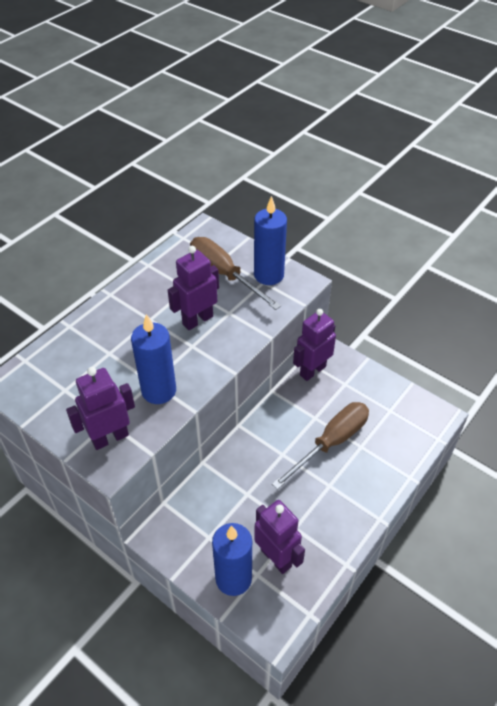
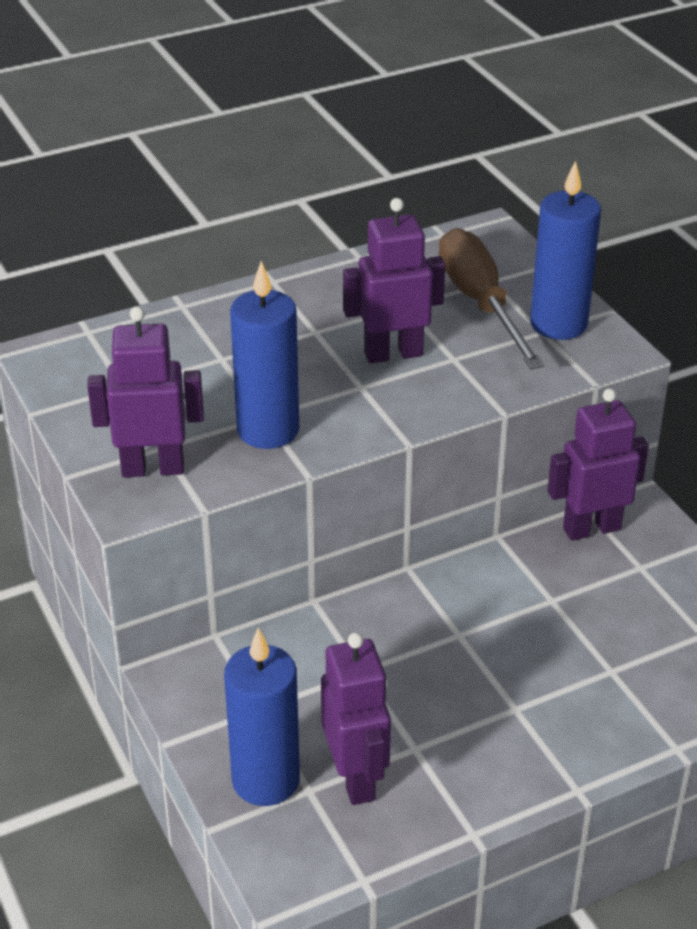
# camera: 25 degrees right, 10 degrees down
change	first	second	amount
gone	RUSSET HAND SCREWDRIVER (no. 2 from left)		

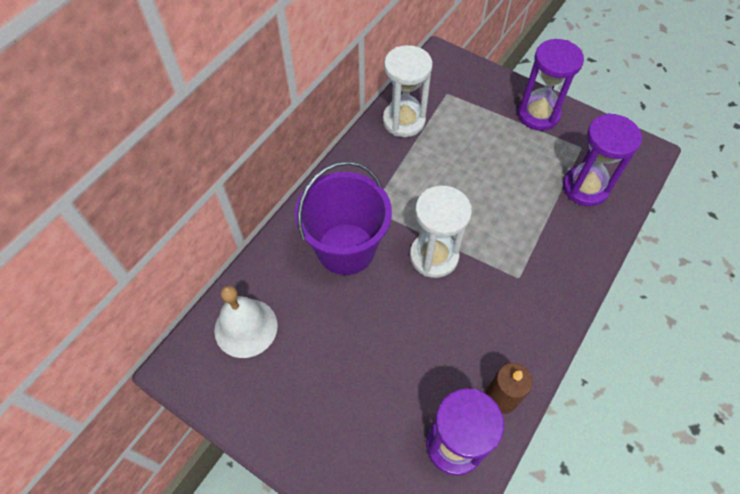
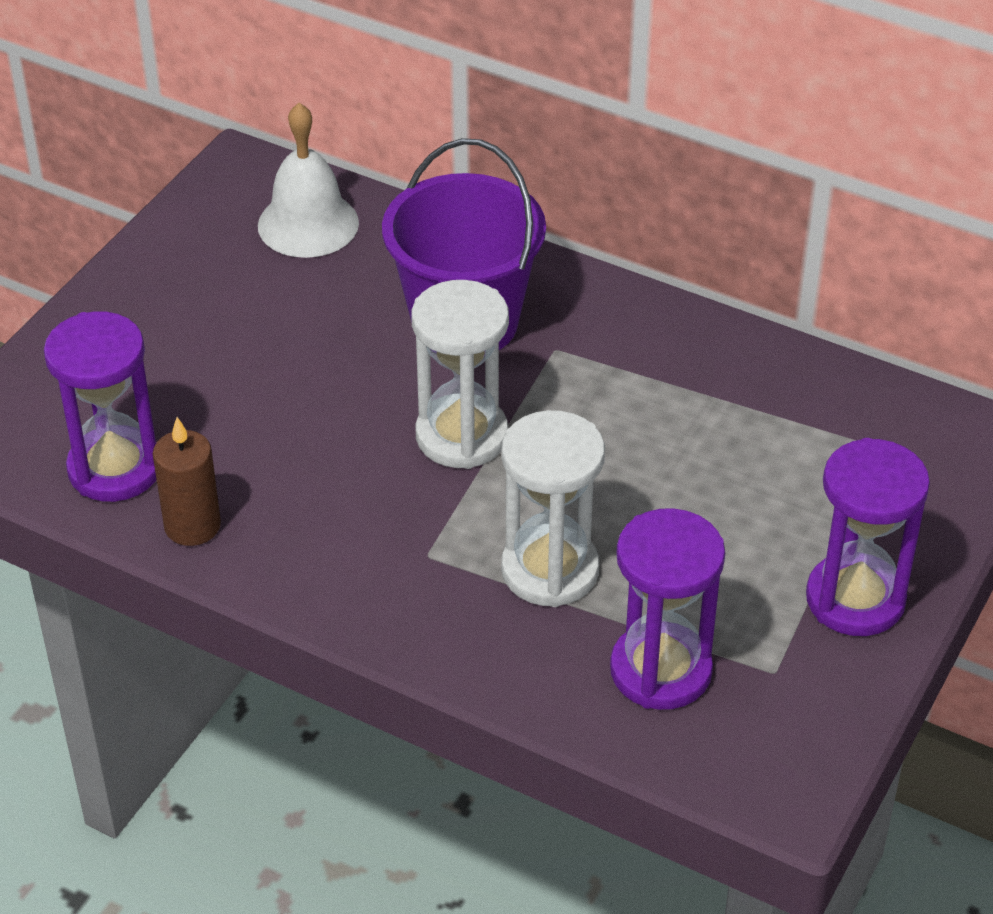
# camera: 85 degrees right, 15 degrees down
change	first	second	amount
shifted	SNOW-WHITE SANDGLASS (no. 1 from left in the first image)	SNOW-WHITE SANDGLASS (no. 2 from left)	

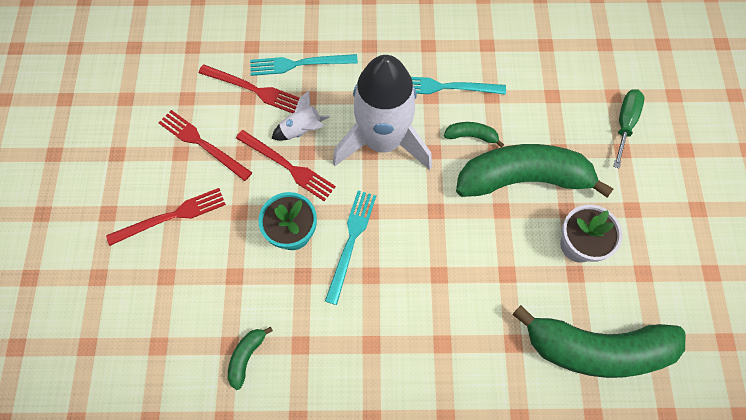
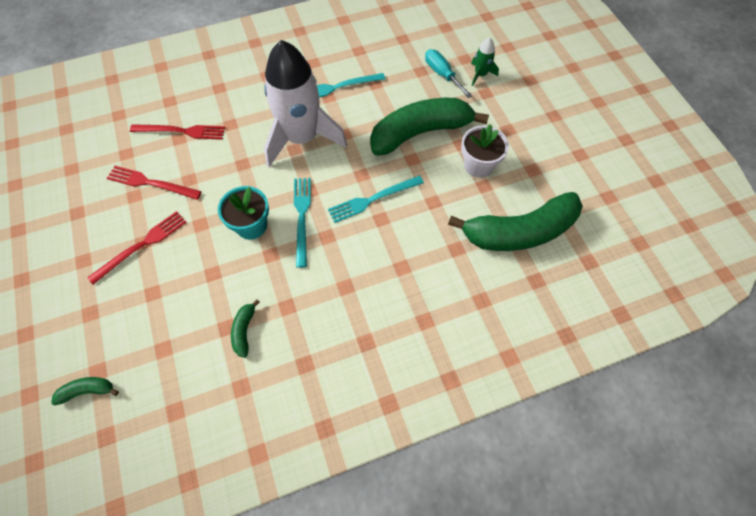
# camera: 20 degrees left, 5 degrees down
change	first	second	amount
shifted	EMERALD BANANA FRUIT (no. 2 from left in the first image)	EMERALD BANANA FRUIT (no. 1 from left)	
shifted	AQUA DINNER FORK (no. 1 from left in the first image)	AQUA DINNER FORK (no. 3 from left)	
new		AQUA HAND SCREWDRIVER	
swapped	EMERALD HAND SCREWDRIVER	EMERALD ROCKET	
gone	CRIMSON DINNER FORK (no. 4 from left)		
gone	SNOW-WHITE ROCKET (no. 1 from left)		

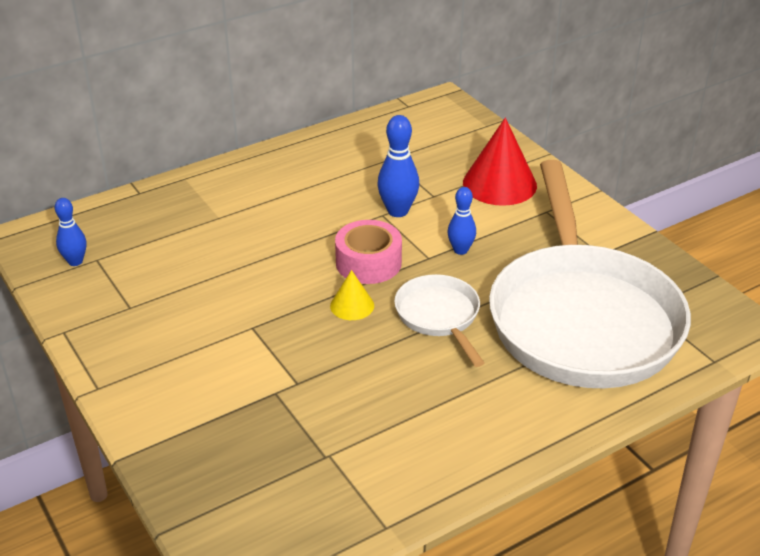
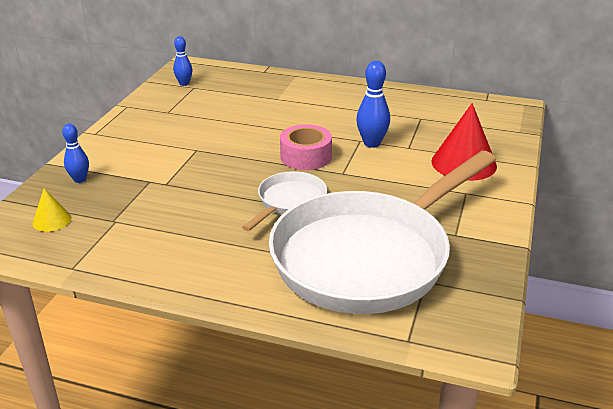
# camera: 50 degrees right, 5 degrees down
change	first	second	amount
shifted	YELLOW SOLID CONE		
shifted	ROYAL BLUE TENPIN (no. 3 from left in the first image)	ROYAL BLUE TENPIN (no. 1 from left)	

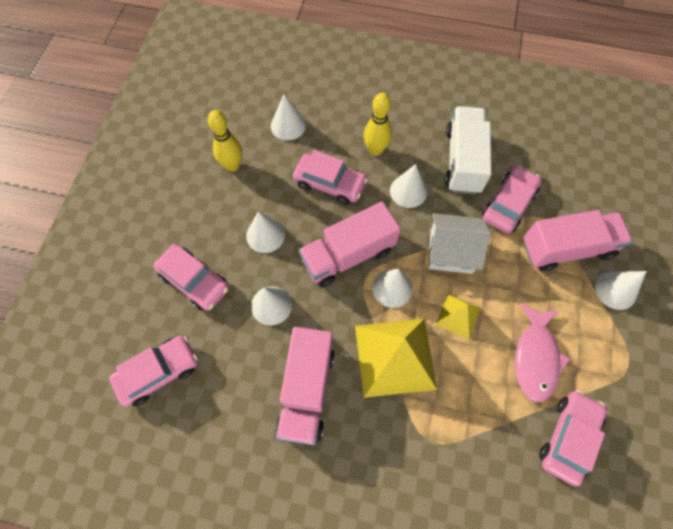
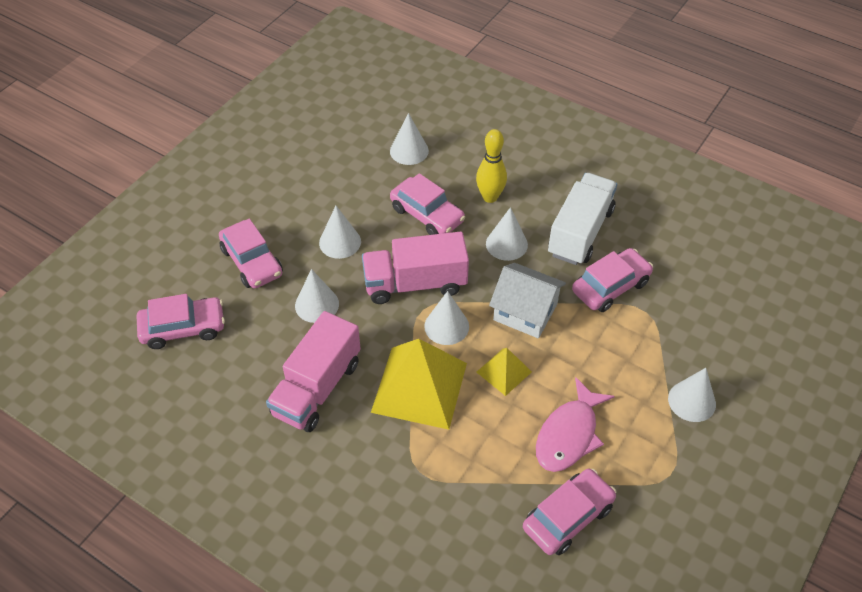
# camera: 20 degrees right, 15 degrees down
change	first	second	amount
gone	YELLOW TENPIN (no. 1 from left)		
gone	PINK TRUCK (no. 3 from left)		

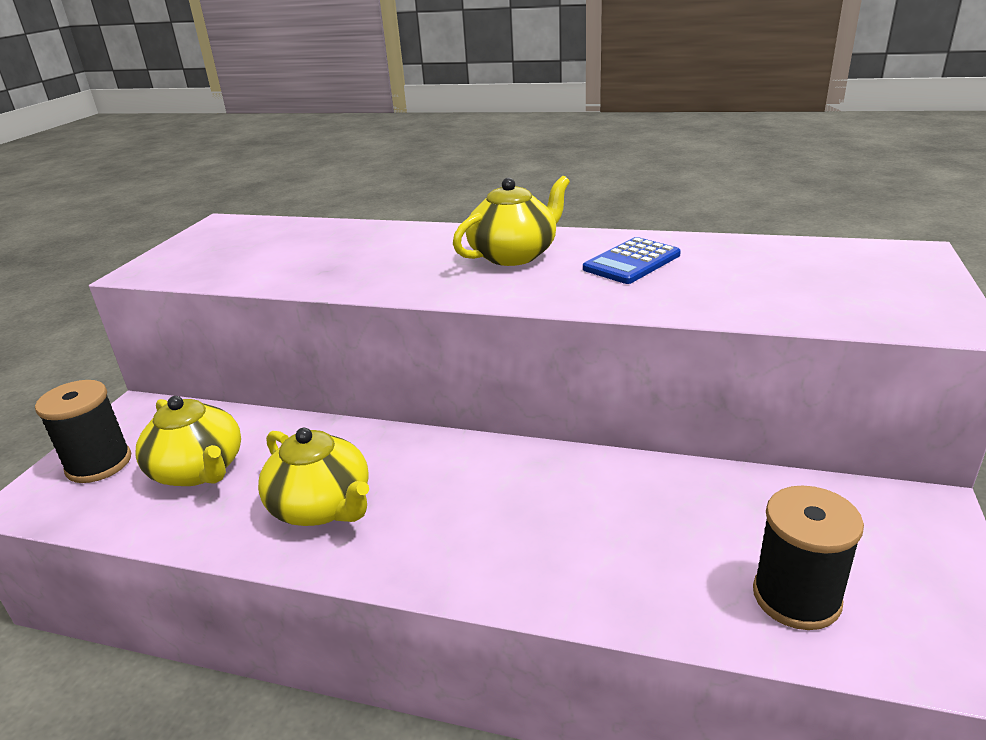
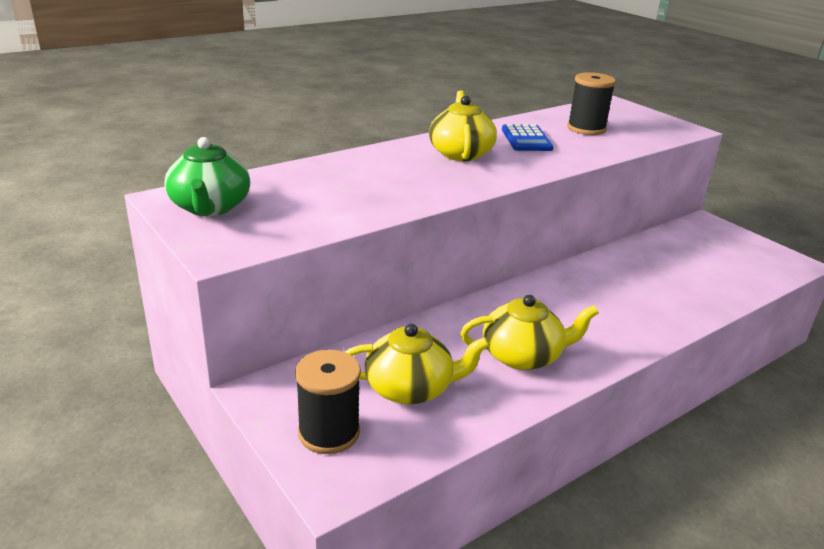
# camera: 55 degrees left, 0 degrees up
change	first	second	amount
new		EMERALD TEA POT	
shifted	EBONY BOBBIN (no. 2 from left)		

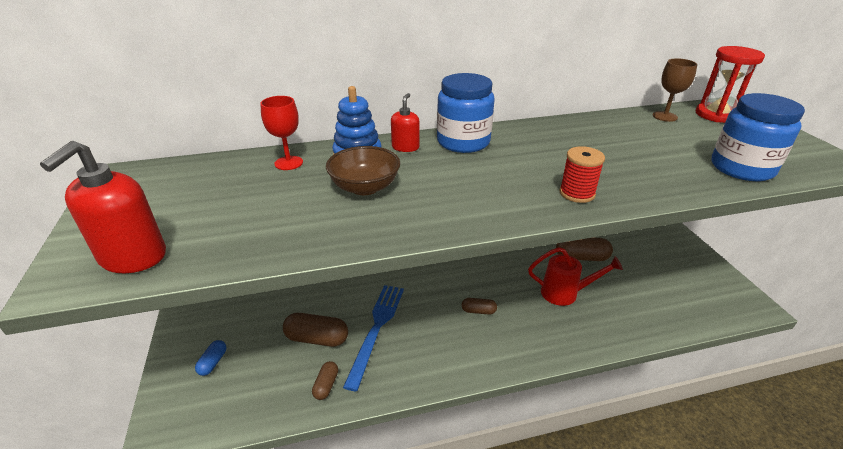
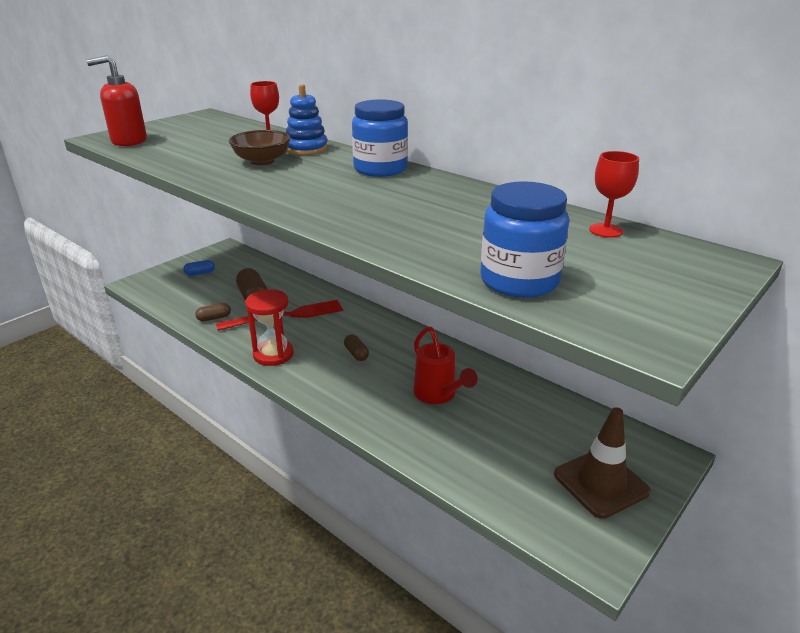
# camera: 55 degrees right, 5 degrees down
change	first	second	amount
repainted	ROYAL BLUE DINNER FORK	CRIMSON DINNER FORK	
shifted	CRIMSON SANDGLASS		
new		RUSSET SAFETY CONE	
repainted	RUSSET WINE GLASS	CRIMSON WINE GLASS (no. 2 from left)	
gone	CRIMSON PUMP BOTTLE (no. 2 from left)		
gone	RUSSET CAPSULE (no. 4 from left)		
gone	CRIMSON BOBBIN		

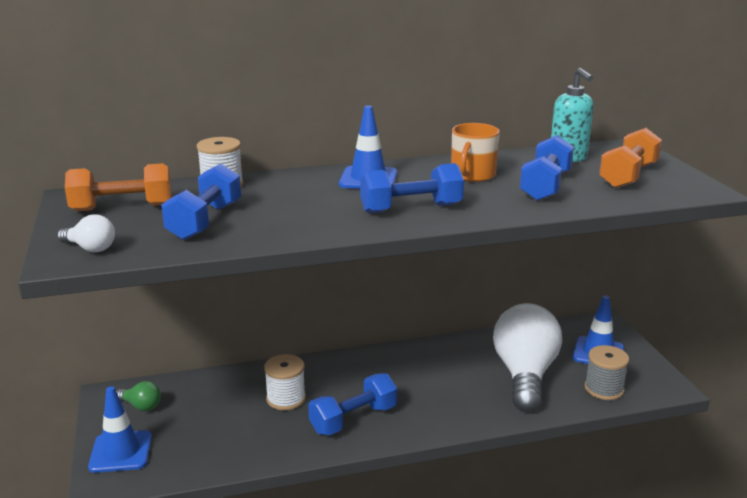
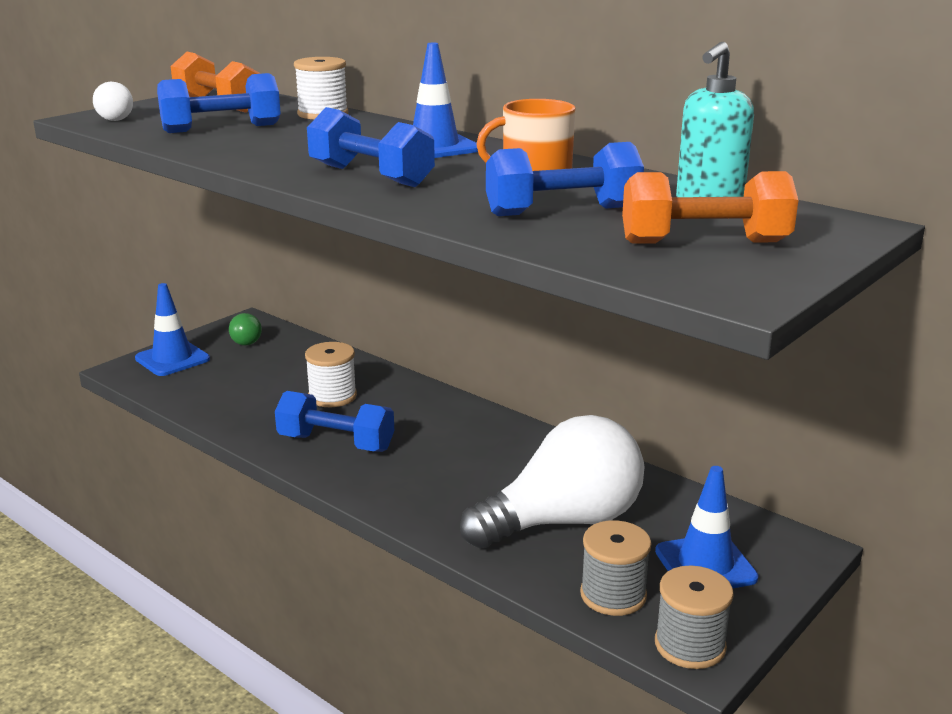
# camera: 55 degrees right, 0 degrees up
change	first	second	amount
new		ASH-GREY BOBBIN (no. 2 from left)	

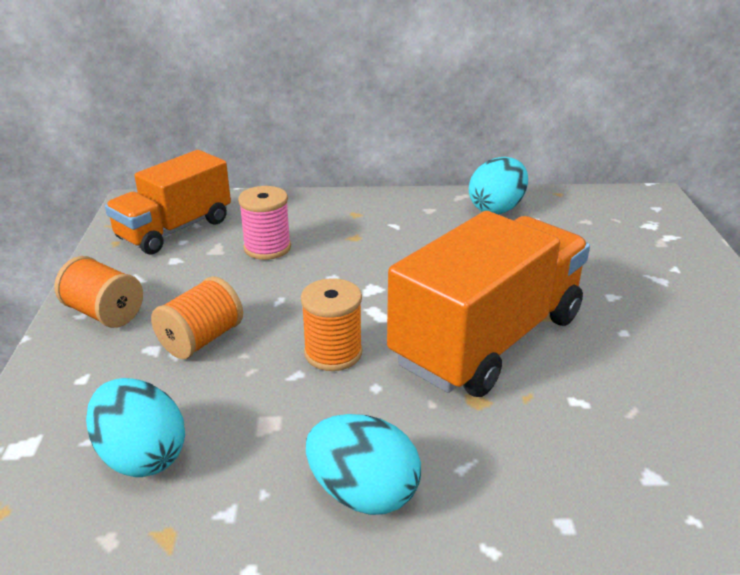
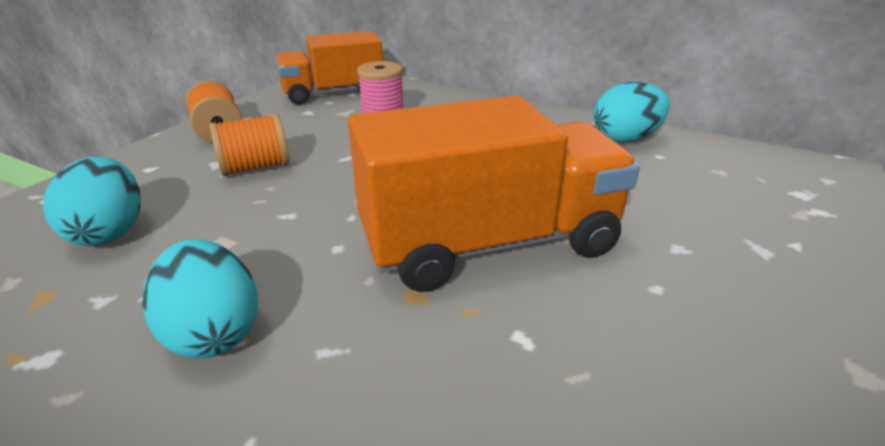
# camera: 30 degrees right, 0 degrees up
change	first	second	amount
gone	ORANGE BOBBIN (no. 3 from left)		

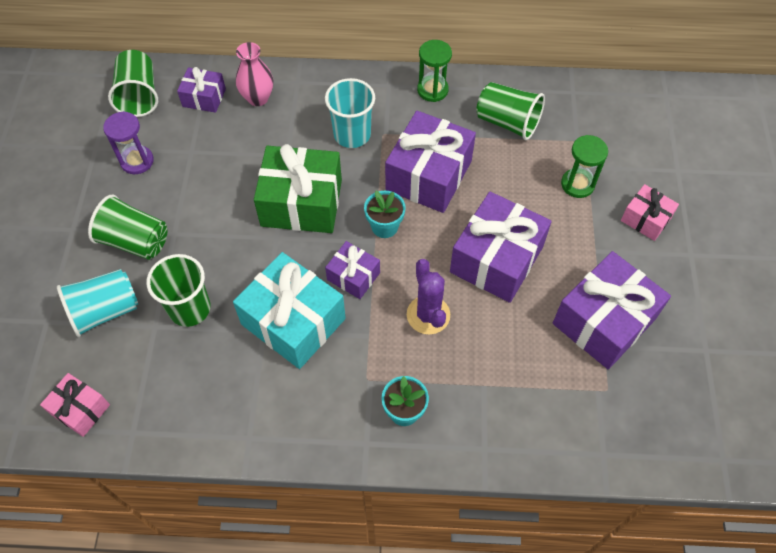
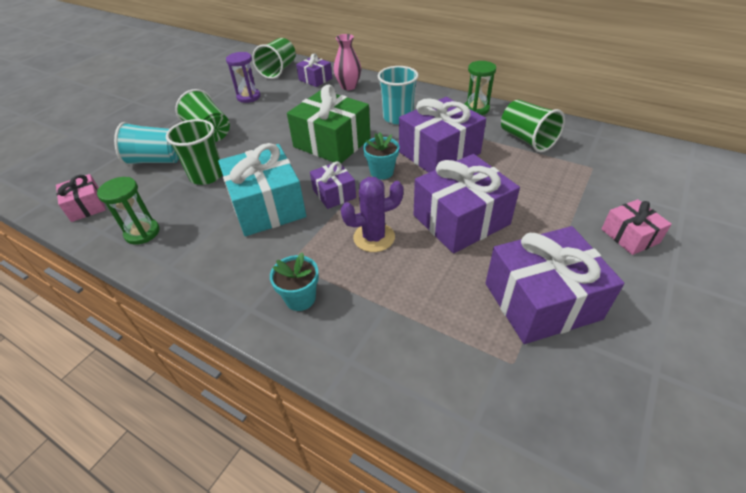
# camera: 30 degrees right, 15 degrees down
change	first	second	amount
shifted	EMERALD SANDGLASS (no. 2 from left in the first image)	EMERALD SANDGLASS (no. 1 from left)	
rotated	PURPLE PRICKLY PLANT		60 degrees clockwise

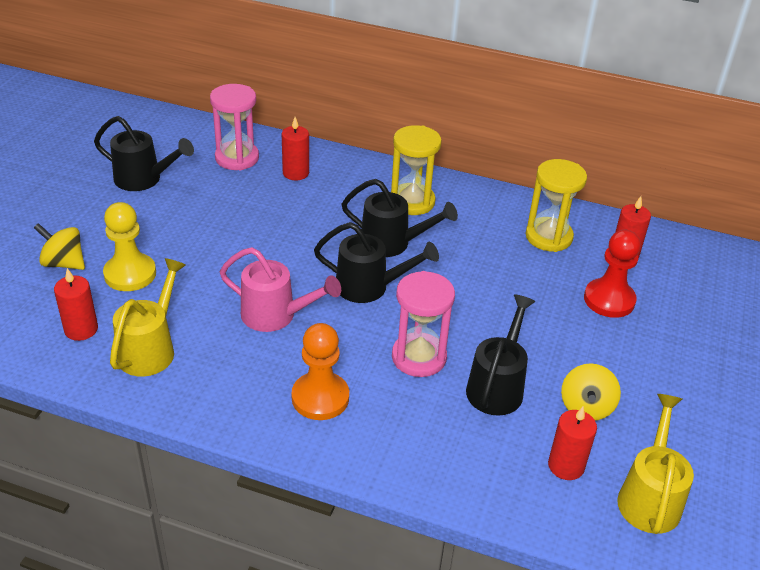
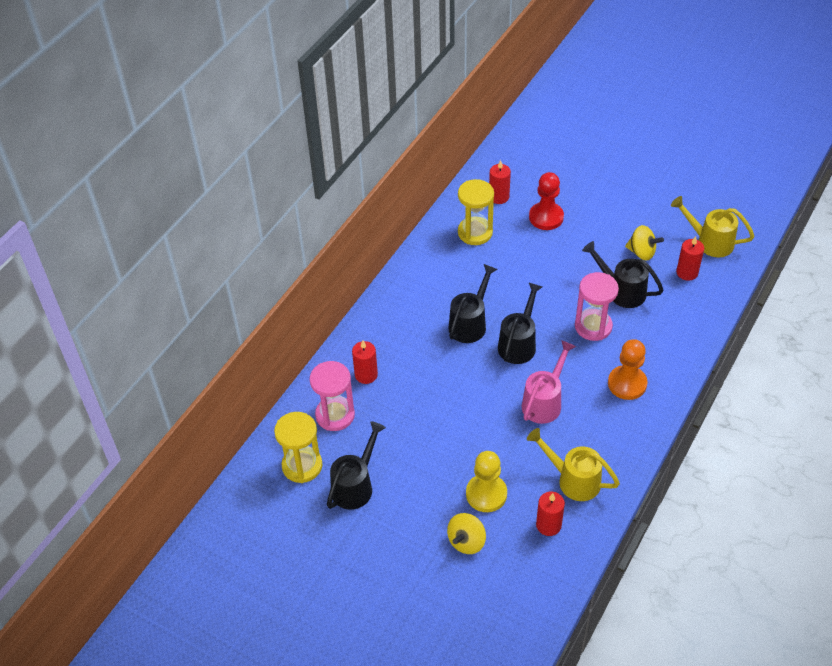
# camera: 75 degrees left, 10 degrees up
change	first	second	amount
shifted	YELLOW SANDGLASS (no. 1 from left)		

